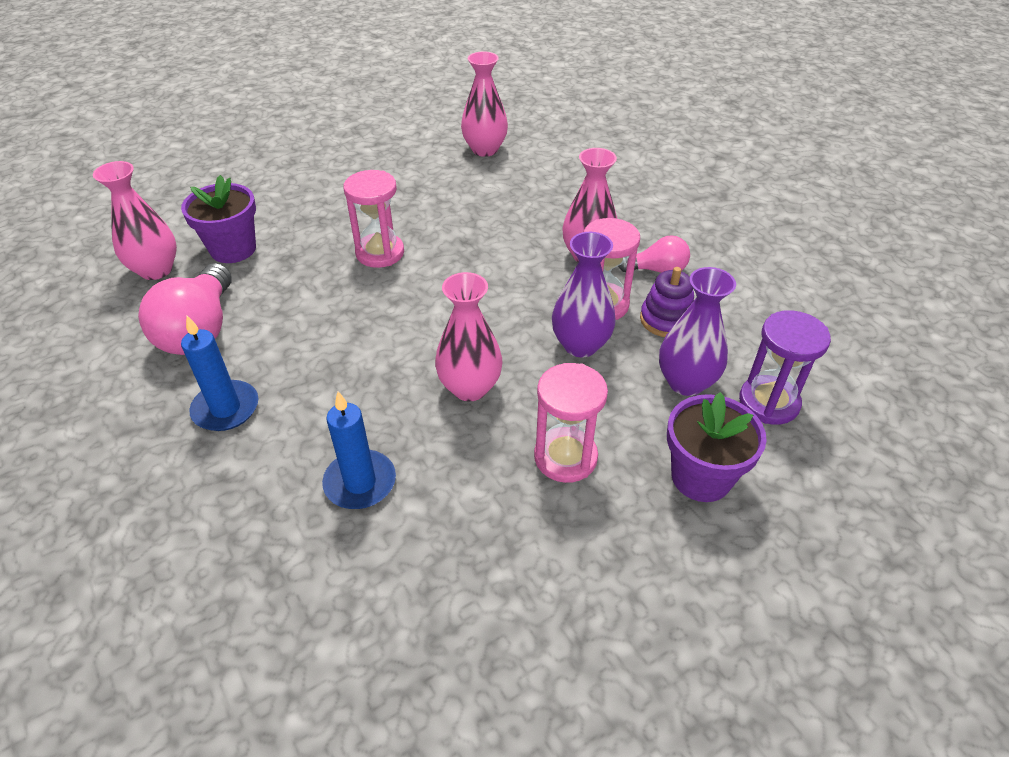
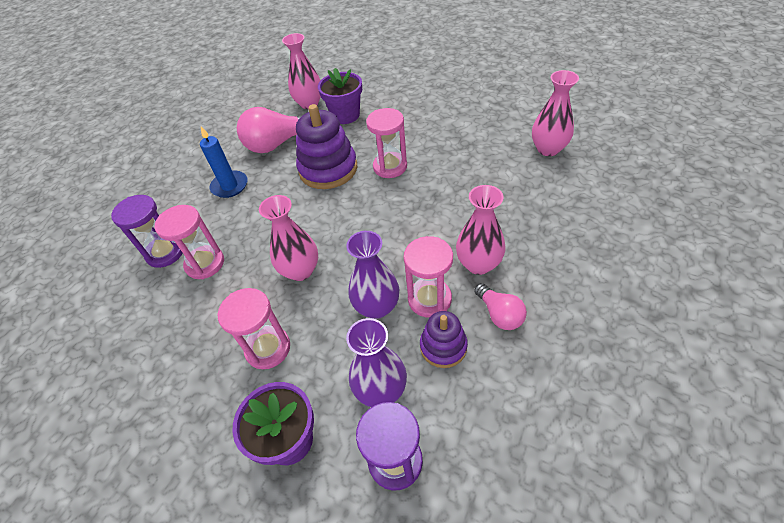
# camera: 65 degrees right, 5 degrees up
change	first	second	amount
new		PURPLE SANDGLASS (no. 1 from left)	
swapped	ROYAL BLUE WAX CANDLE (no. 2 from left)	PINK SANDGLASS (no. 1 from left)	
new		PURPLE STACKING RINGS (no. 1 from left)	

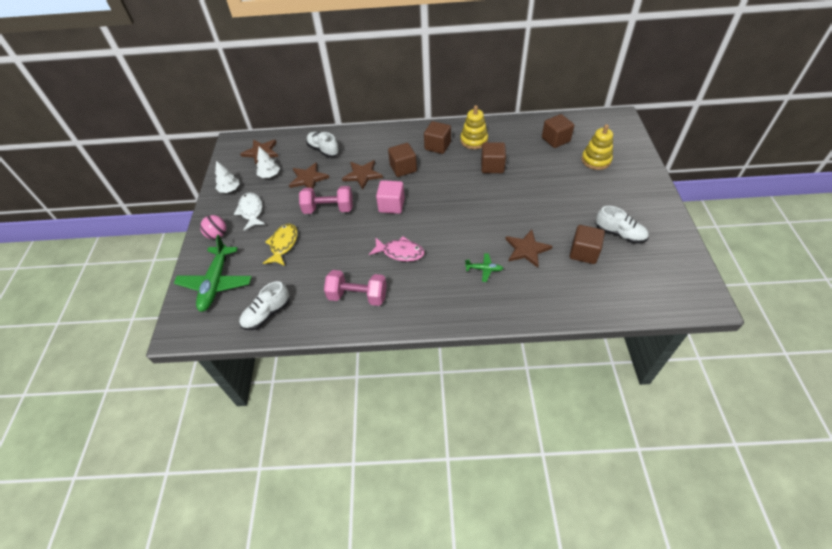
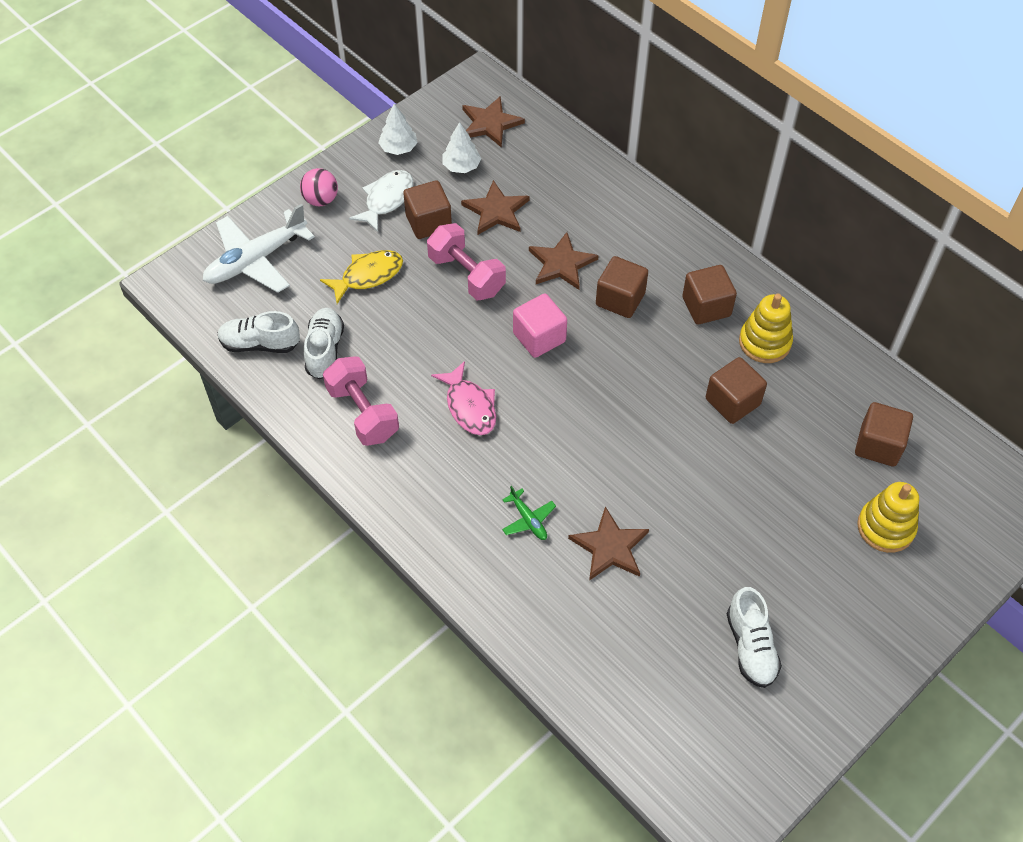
# camera: 45 degrees right, 5 degrees up
change	first	second	amount
repainted	EMERALD PLANE (no. 1 from left)	SNOW-WHITE PLANE	
shifted	SNOW-WHITE LACE-UP SHOE (no. 2 from left)		
shifted	RUSSET BLOCK (no. 5 from left in the first image)	RUSSET BLOCK (no. 1 from left)	

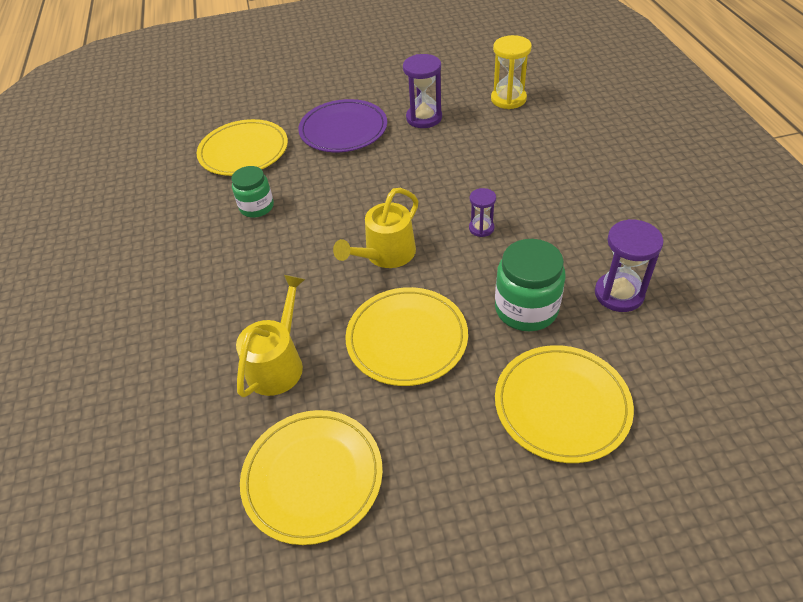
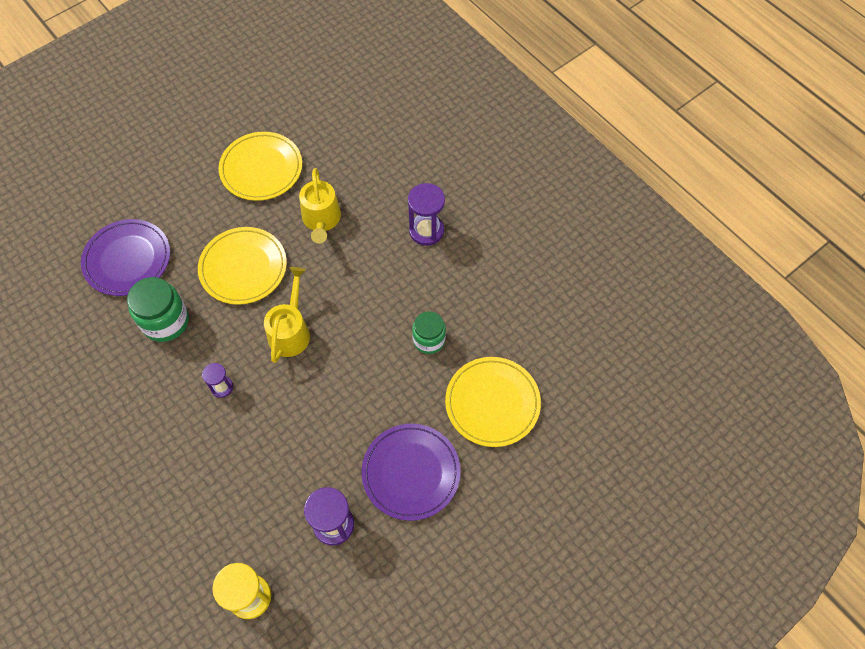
# camera: 150 degrees right, 15 degrees up
change	first	second	amount
repainted	YELLOW FLAT DISH (no. 4 from left)	PURPLE FLAT DISH (no. 1 from left)	
shifted	PURPLE SANDGLASS (no. 3 from left)		

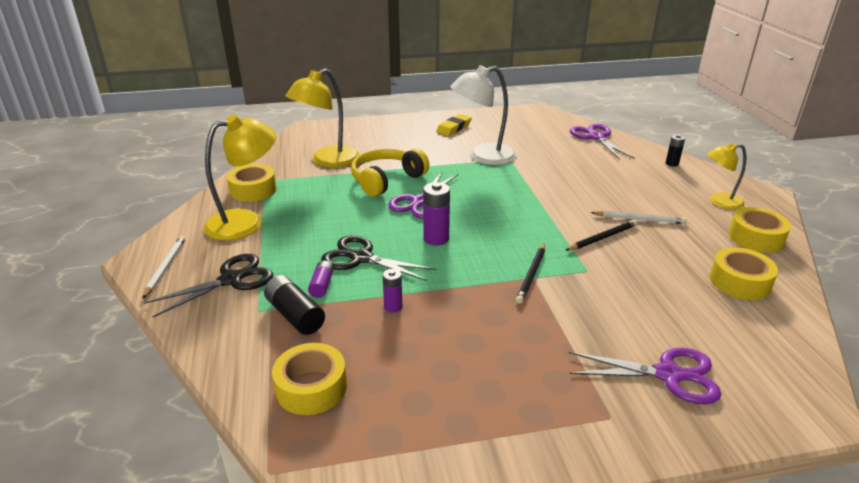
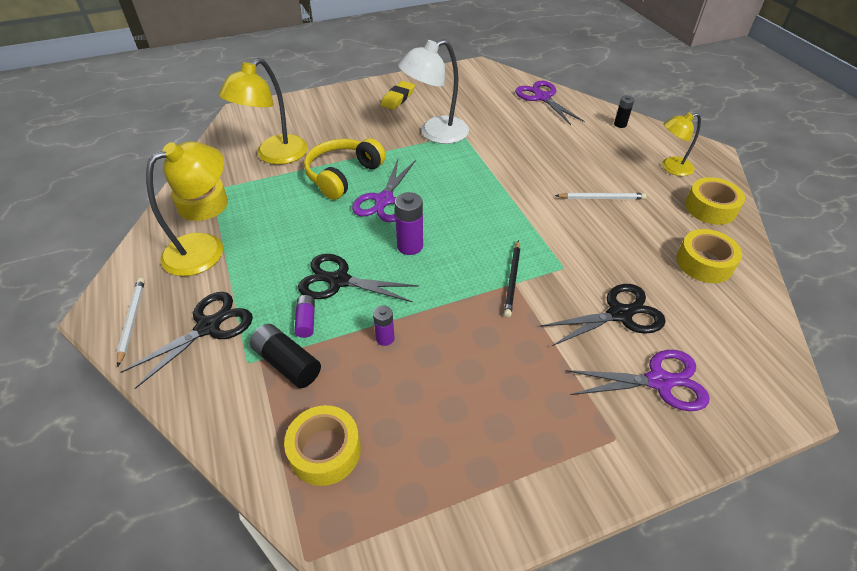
# camera: 10 degrees left, 15 degrees up
change	first	second	amount
new		EBONY SCISSORS (no. 3 from left)	
gone	EBONY PENCIL (no. 2 from left)		

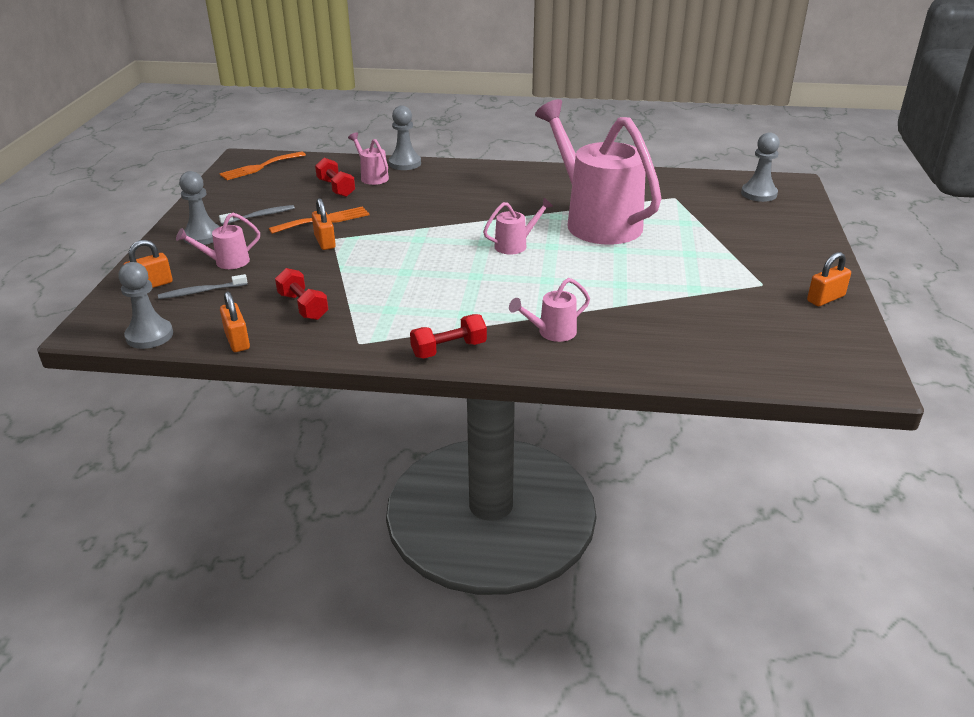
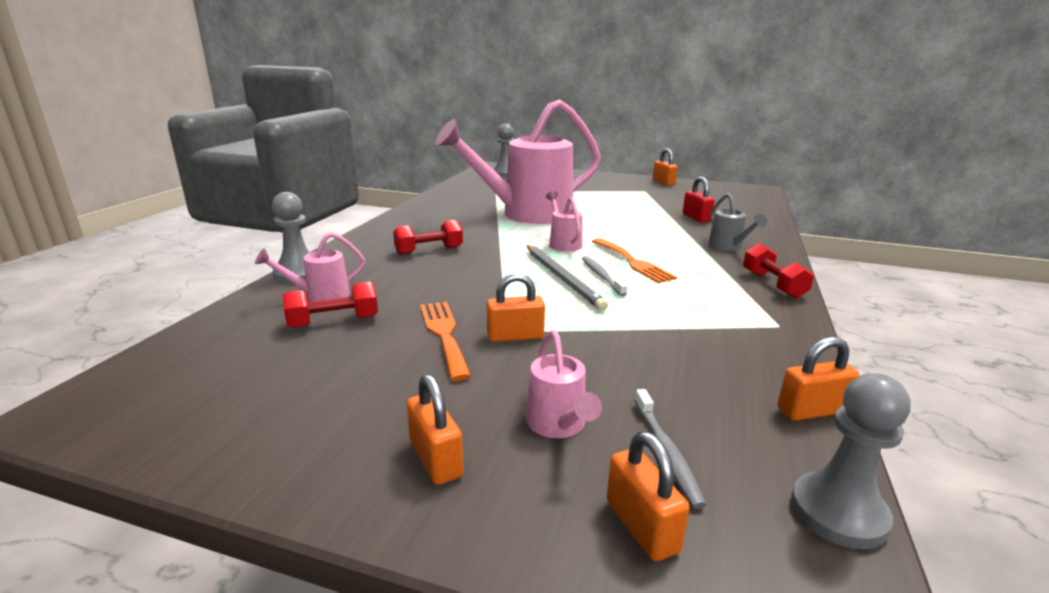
# camera: 80 degrees left, 10 degrees down
change	first	second	amount
shifted	CRIMSON FREE WEIGHT (no. 1 from left in the first image)	CRIMSON FREE WEIGHT (no. 2 from left)	
swapped	ASH-GREY PAWN (no. 2 from left)	ORANGE SMALL LOCK (no. 1 from left)	
new		ASH-GREY PENCIL	
shifted	ASH-GREY DENTAL BRUSH (no. 2 from left in the first image)	ASH-GREY DENTAL BRUSH (no. 1 from left)	
shifted	ORANGE DINNER FORK (no. 1 from left in the first image)	ORANGE DINNER FORK (no. 2 from left)	
new		CRIMSON SMALL LOCK	
repainted	PINK WATERING CAN (no. 4 from left)	ASH-GREY WATERING CAN	

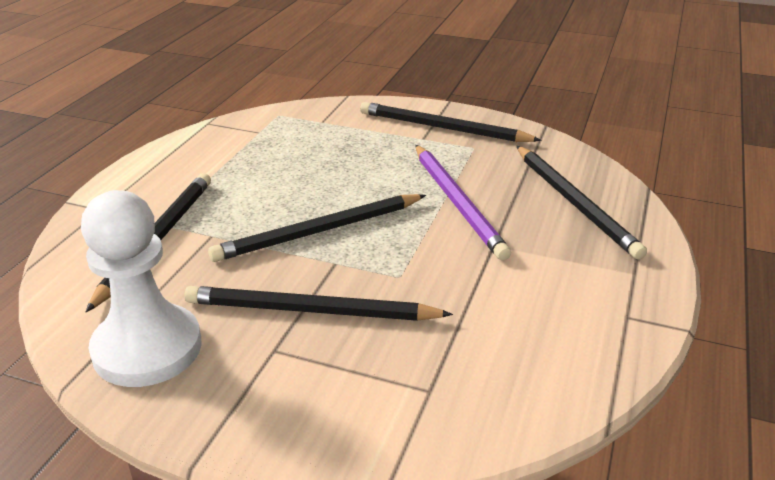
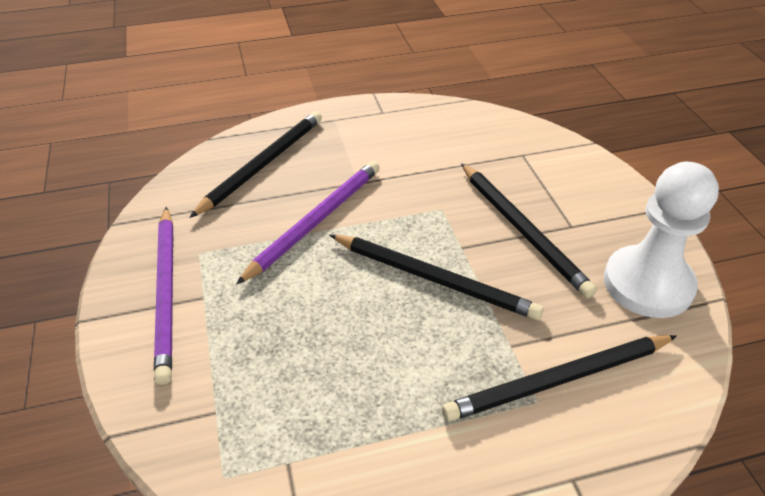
# camera: 125 degrees left, 10 degrees up
change	first	second	amount
repainted	EBONY PENCIL (no. 4 from left)	PURPLE PENCIL (no. 1 from left)	

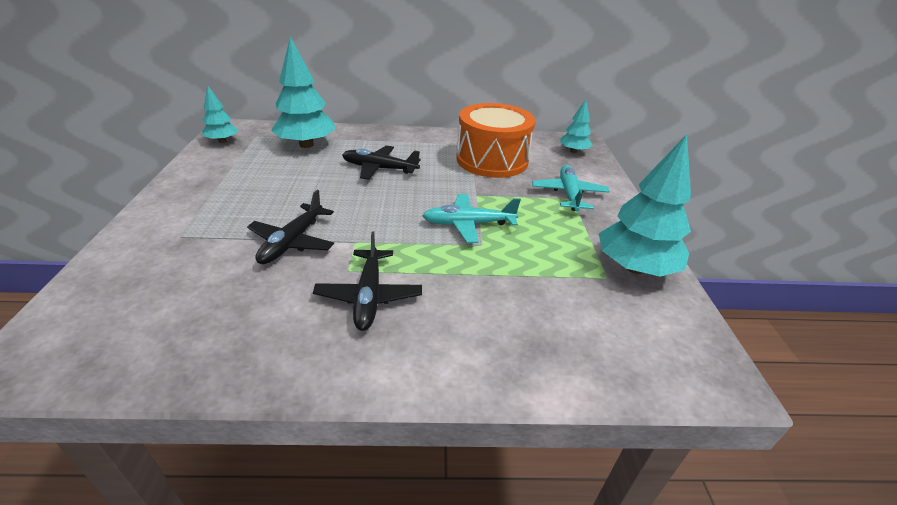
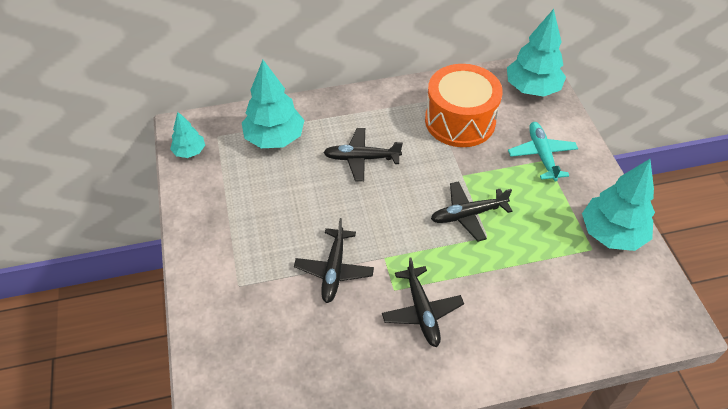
# camera: 10 degrees left, 15 degrees up
change	first	second	amount
repainted	AQUA PLANE (no. 1 from left)	EBONY PLANE (no. 4 from left)	
scaled	AQUA TREE (no. 3 from left)		x1.83

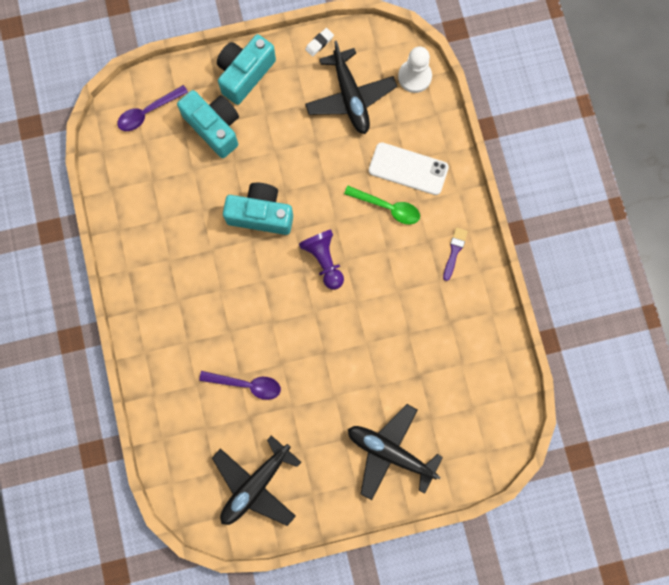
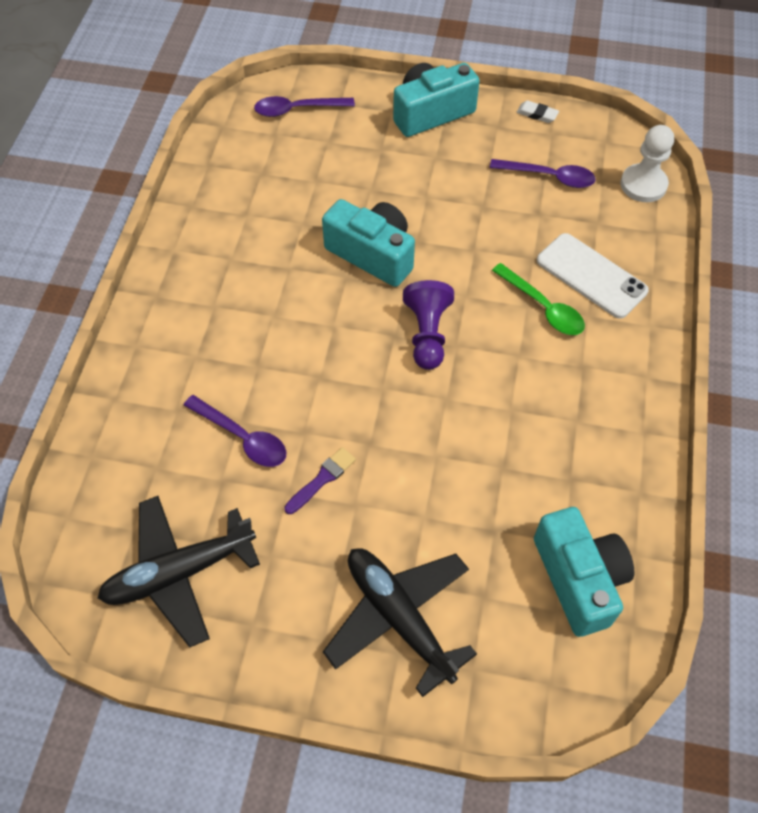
# camera: 25 degrees right, 20 degrees down
change	first	second	amount
shifted	PURPLE PAINT BRUSH		
swapped	EBONY PLANE (no. 2 from left)	PURPLE TABLESPOON (no. 3 from left)	
rotated	SNOW-WHITE PENCIL ERASER		45 degrees clockwise
shifted	AQUA COMPACT CAMERA (no. 1 from left in the first image)	AQUA COMPACT CAMERA (no. 3 from left)	

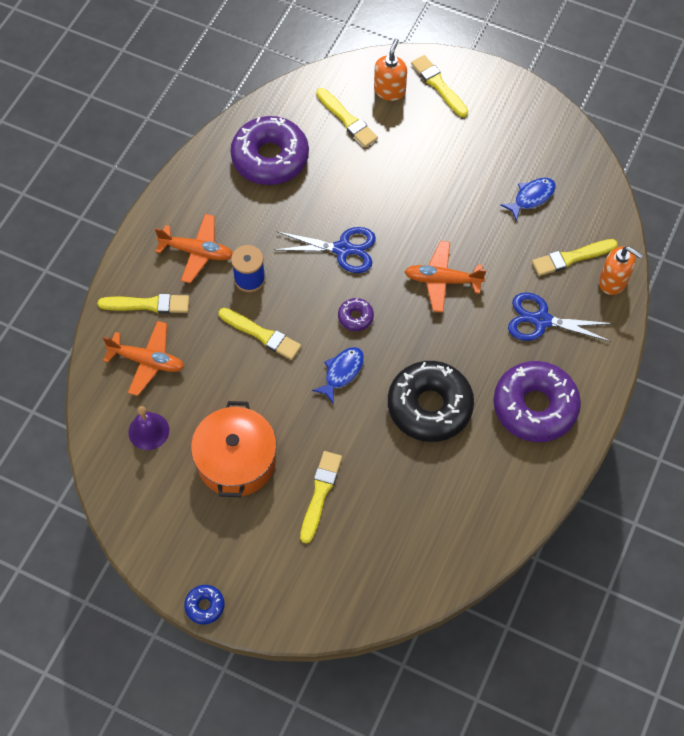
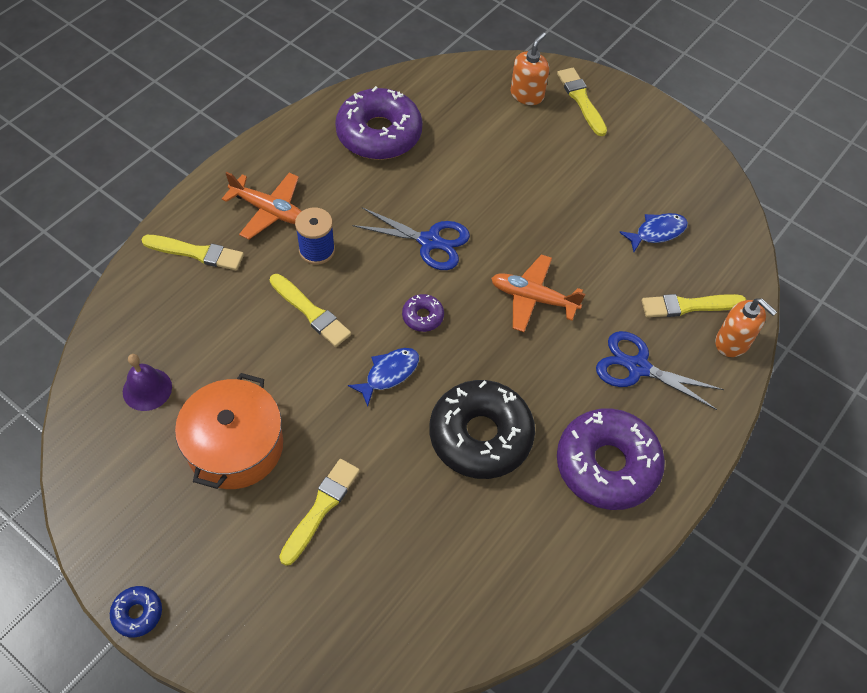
# camera: 10 degrees right, 5 degrees down
change	first	second	amount
gone	ORANGE PLANE (no. 1 from left)		
gone	YELLOW PAINT BRUSH (no. 4 from left)		

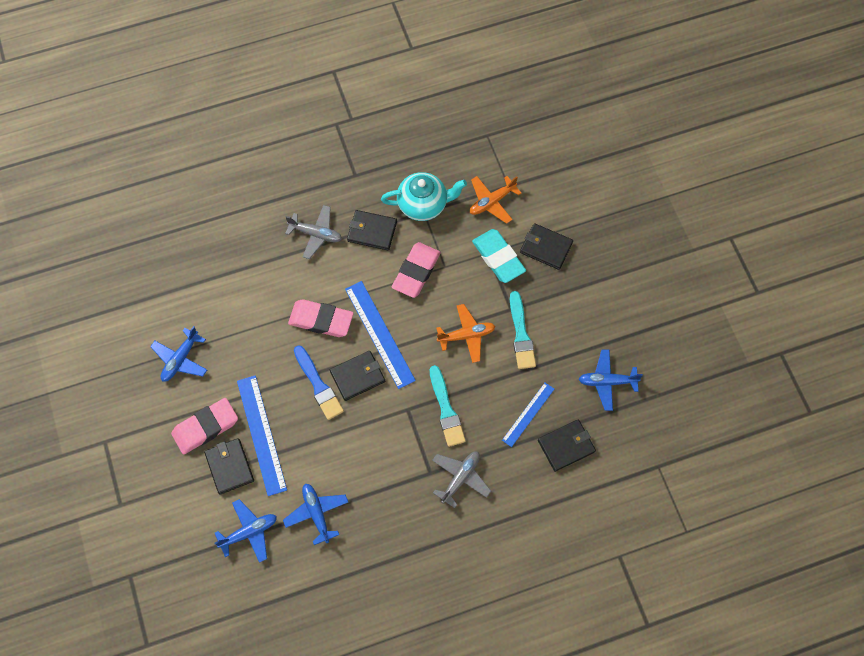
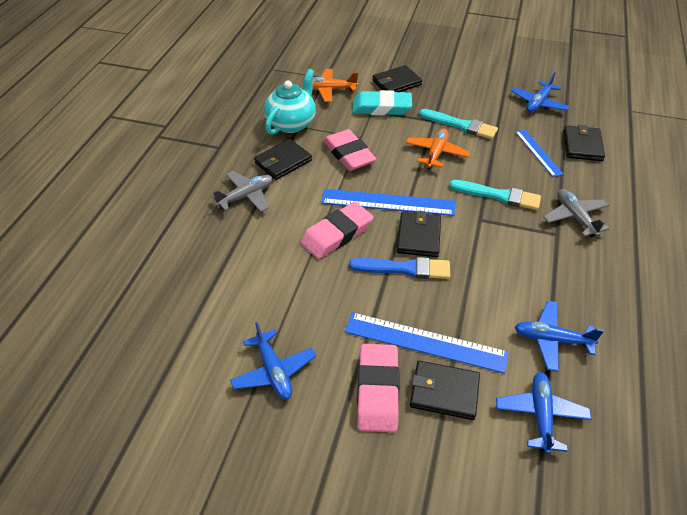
# camera: 55 degrees left, 20 degrees down
change	first	second	amount
rotated	ORANGE PLANE (no. 2 from left in the first image)	ORANGE PLANE (no. 1 from left)	90 degrees clockwise

